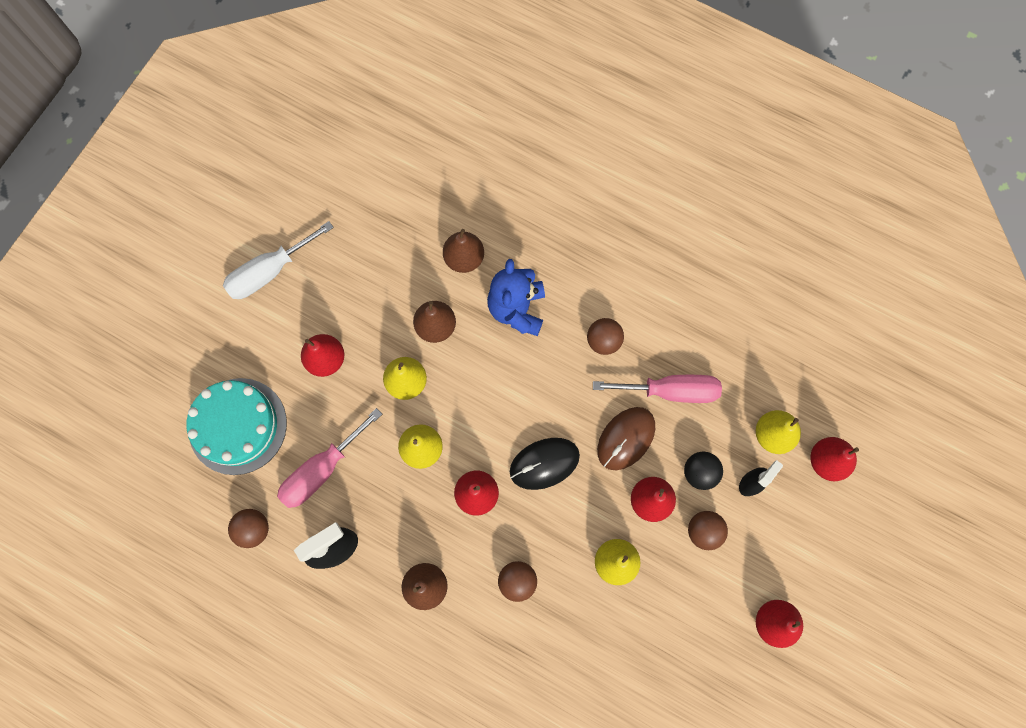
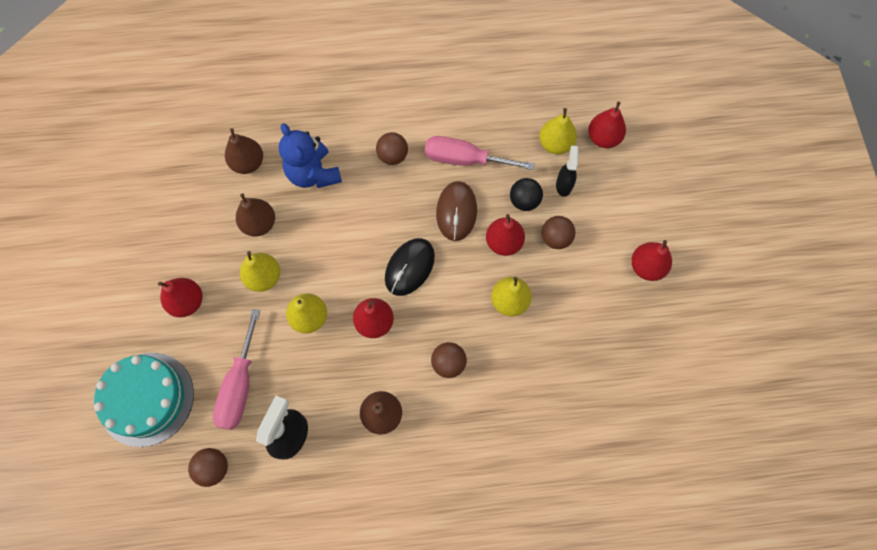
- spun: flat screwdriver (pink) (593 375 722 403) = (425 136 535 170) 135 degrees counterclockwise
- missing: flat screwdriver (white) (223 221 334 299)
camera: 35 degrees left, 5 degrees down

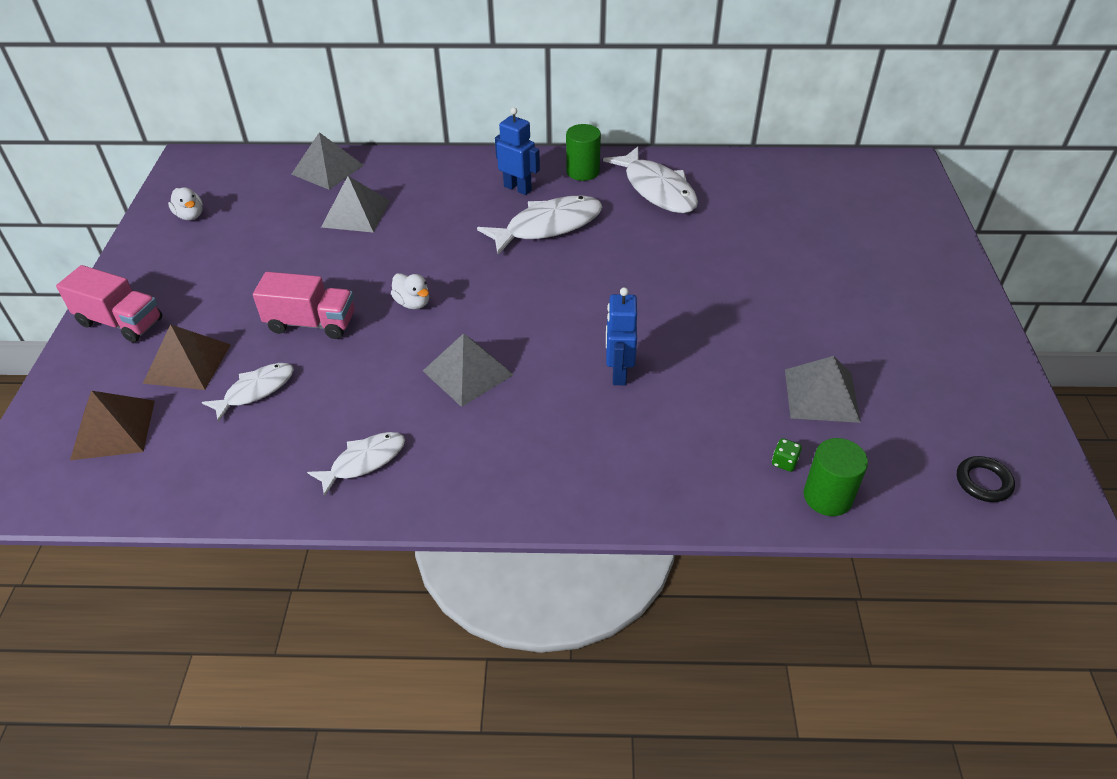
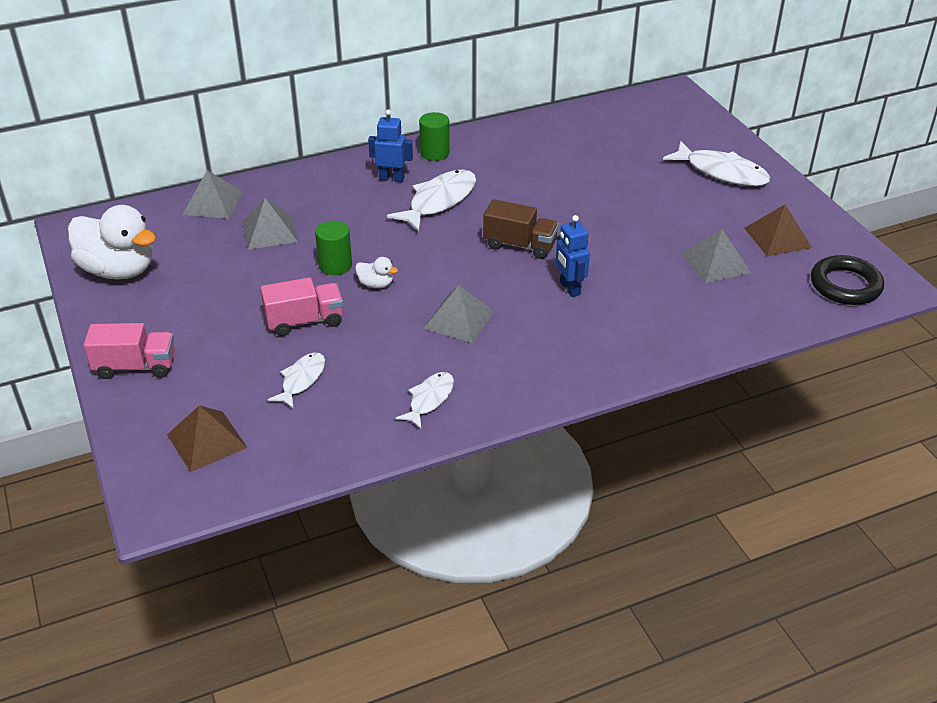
- size: toy duck (white) (168 187 203 220) = (68 205 156 279) x2.35
- relocated: cylinder shape (leaf-green) (804 438 868 516) to (315 221 352 275)
- appeared: toy truck (russet) (483 199 559 259)
- relocated: fish (white) (603 147 698 213) to (663 141 770 186)
- relocated: pyramid (russet) (143 324 231 390) to (744 204 812 256)
- size: ring (black) (957 456 1015 502) = (811 255 884 305) x1.83
- missing: die (leaf-green) (772 438 802 472)
camera: 25 degrees left, 5 degrees down

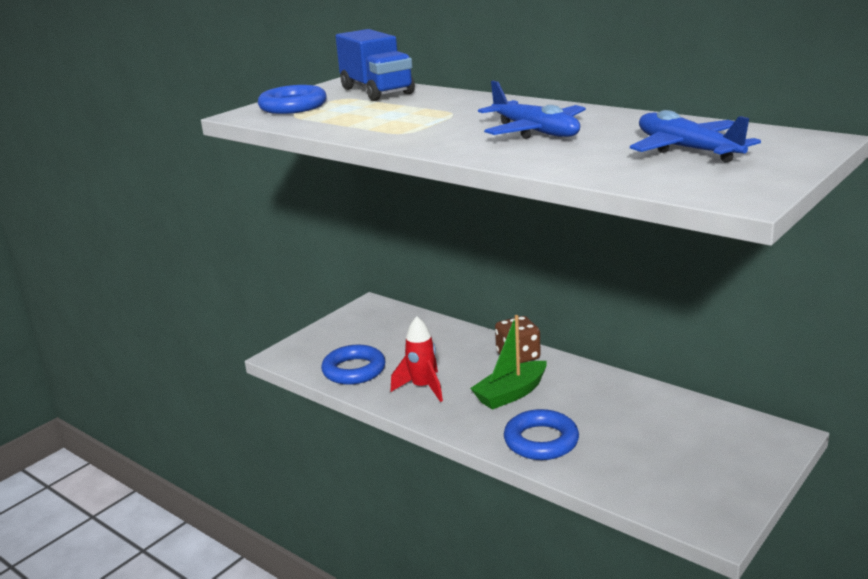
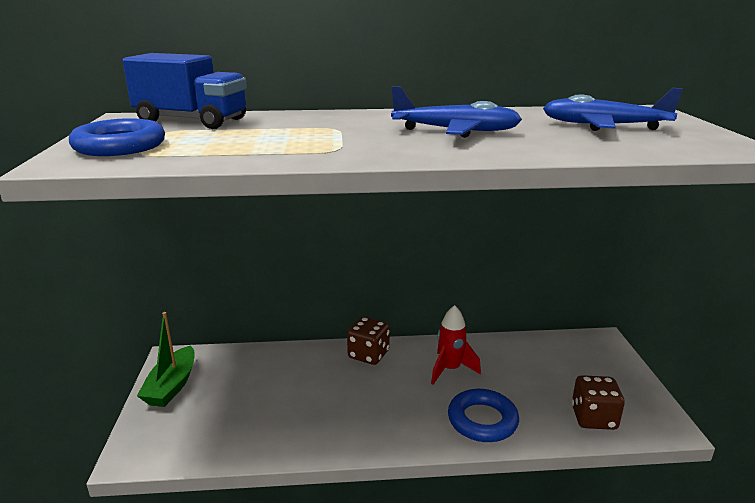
- relocated: sailboat (leaf-green) (470 315 547 410) to (137 312 195 407)
- relocated: toy rocket (red) (391 316 443 402) to (431 305 481 385)
- appeared: die (russet) (572 375 625 430)
- missing: ring (blue) (321 345 385 385)
camera: 45 degrees left, 0 degrees up

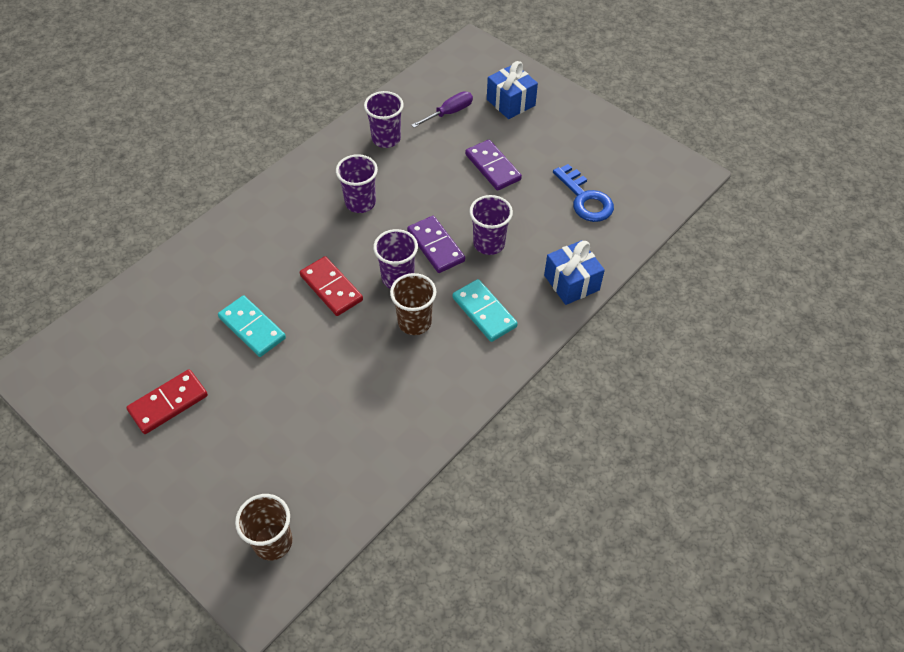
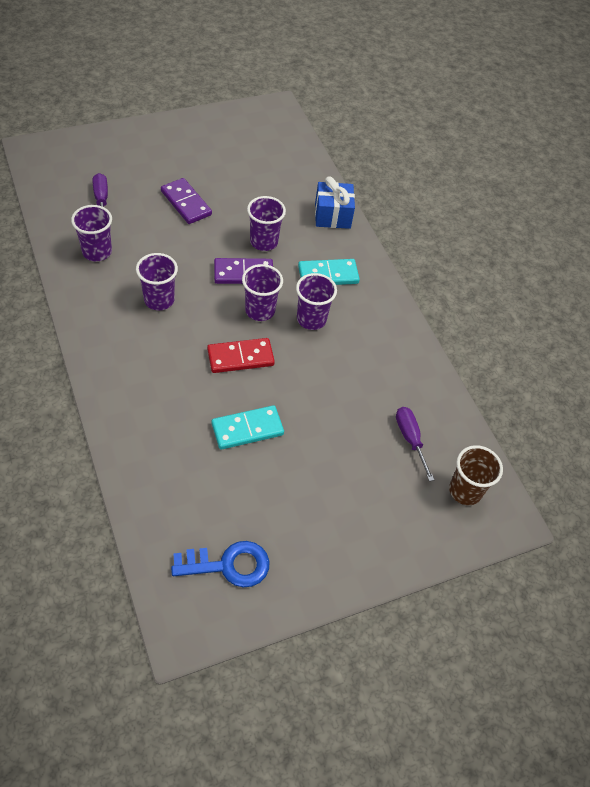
- spun: domino (royal purple) (465 140 522 191) = (161 178 212 224) 60 degrees clockwise
- relocated: latchkey (blue) (553 164 614 222) to (171 541 270 588)
- colour: tumbler (russet) (390 273 436 335) to tumbler (royal purple) (296 273 337 330)
- appeared: flat screwdriver (royal purple) (396 407 434 481)
- missing: domino (red) (126 369 208 434)
- missing: wrapped gift (blue) (487 61 538 119)
camera: 70 degrees left, 0 degrees up

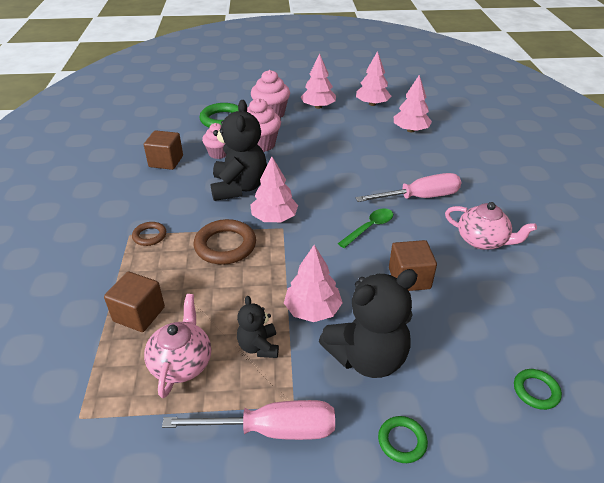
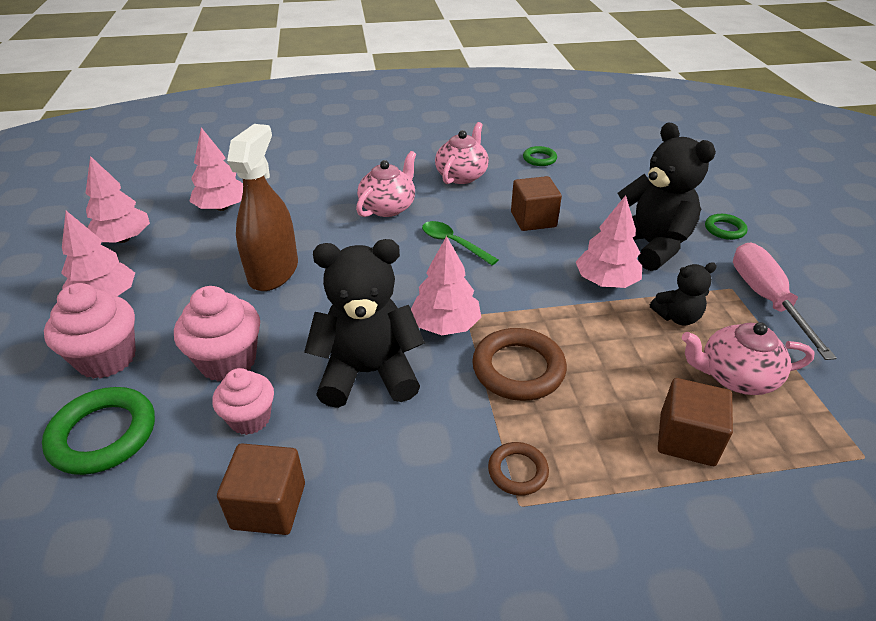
- appeared: spray bottle (russet) (227 124 298 291)
- exchanged: flat screwdriver (pink) (356 173 461 202) to tea pot (pink) (356 151 416 217)
- relocated: ring (leaf-green) (514 369 562 410) to (523 146 557 166)
camera: 95 degrees left, 0 degrees up

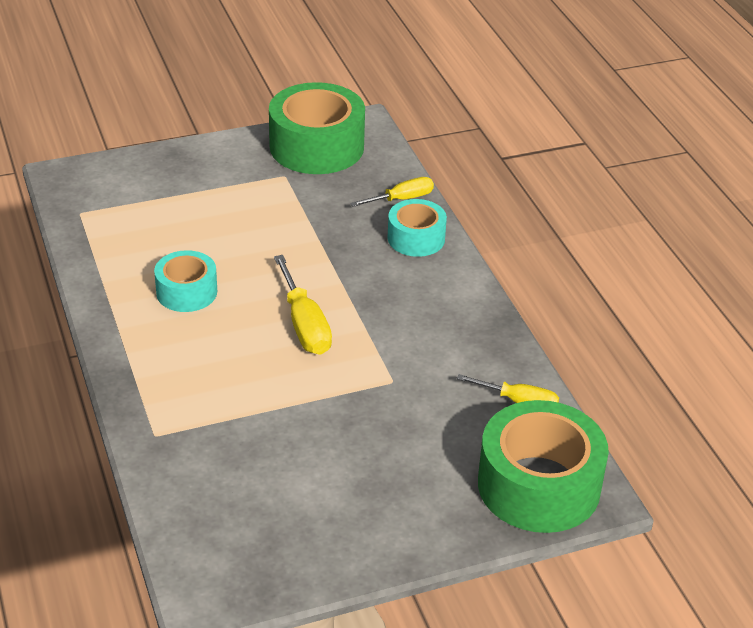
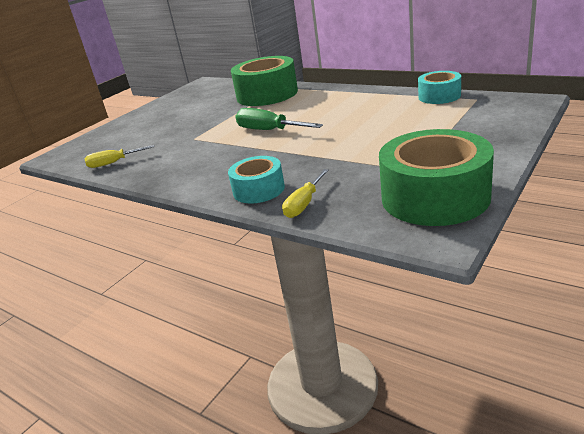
- relocated: sticky tape (leaf-green) (478 400 609 533) to (231 56 298 106)
- colour: flat screwdriver (bright yellow) (274 255 332 355) to flat screwdriver (leaf-green) (235 108 323 130)
- relocated: sticky tape (aqua) (154 250 217 312) to (418 71 461 104)
camera: 150 degrees right, 10 degrees down

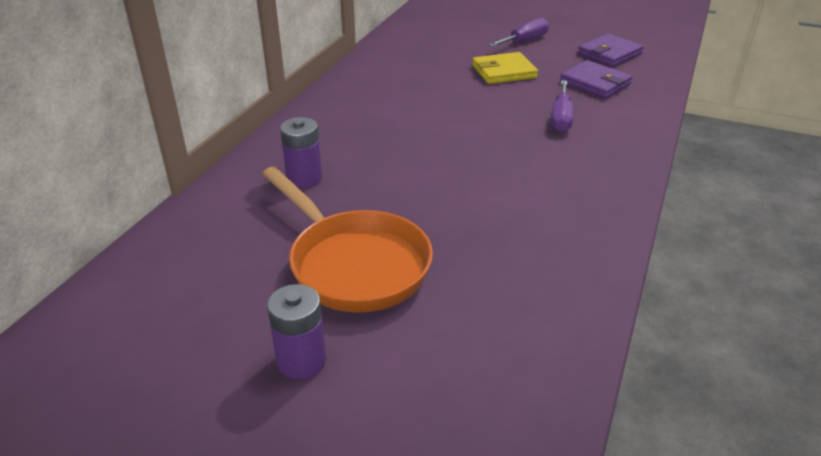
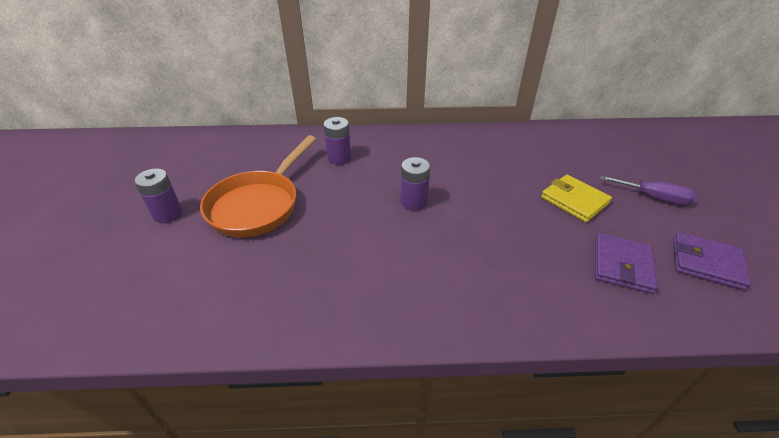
- appeared: battery (royal purple) (400 157 430 211)
- missing: flat screwdriver (royal purple) (551 80 574 132)
camera: 65 degrees right, 5 degrees up

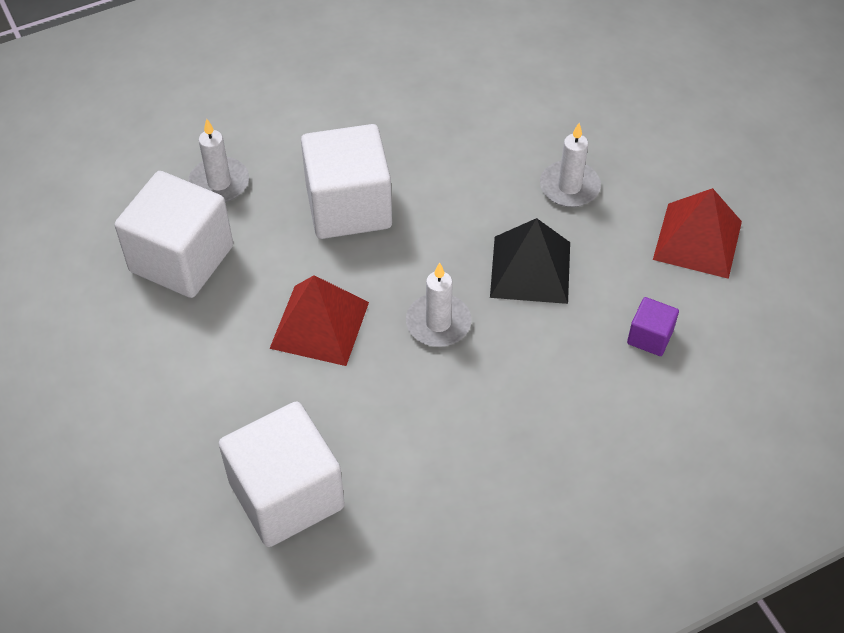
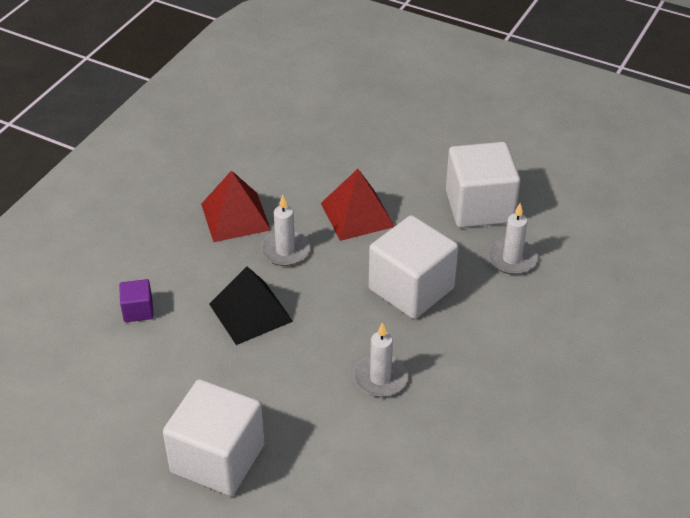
- relocated: solid cube (white) (219 401 345 547) to (163 379 265 496)
- relocated: pyramid (red) (653 188 742 279) to (201 170 271 242)
- relocated: wax candle (white) (540 123 601 207) to (353 322 408 397)
camera: 145 degrees right, 10 degrees down

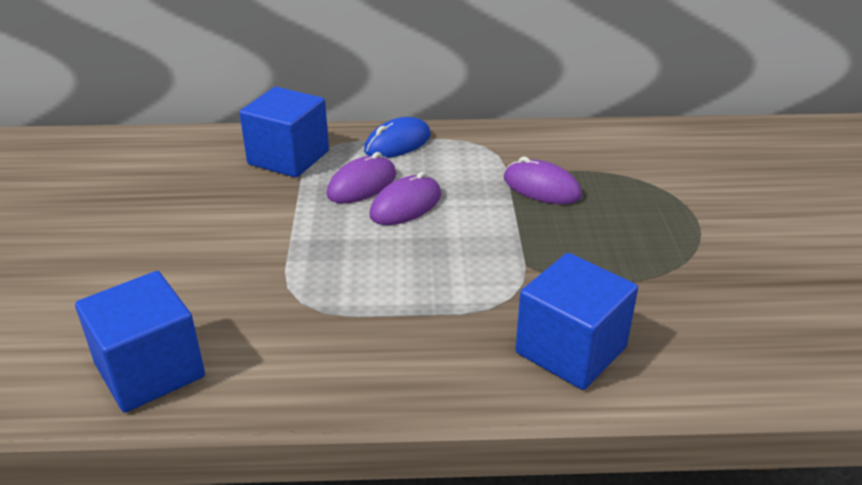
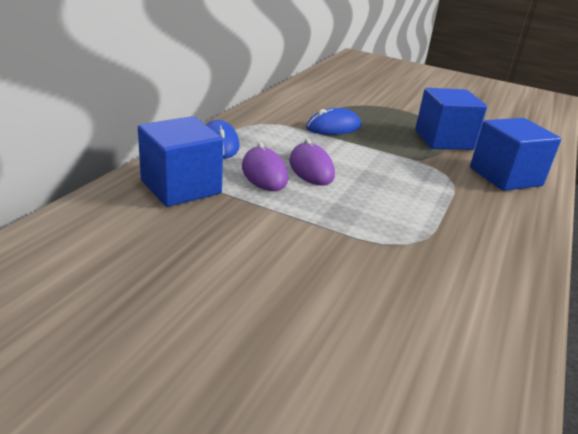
- colour: PC mouse (royal purple) (504 157 582 204) to PC mouse (blue) (306 108 361 135)
- relocated: solid cube (blue) (75 271 205 413) to (415 88 487 150)
camera: 65 degrees left, 5 degrees down

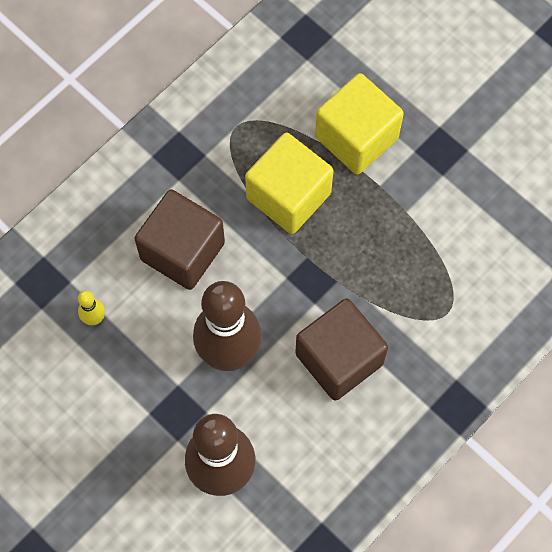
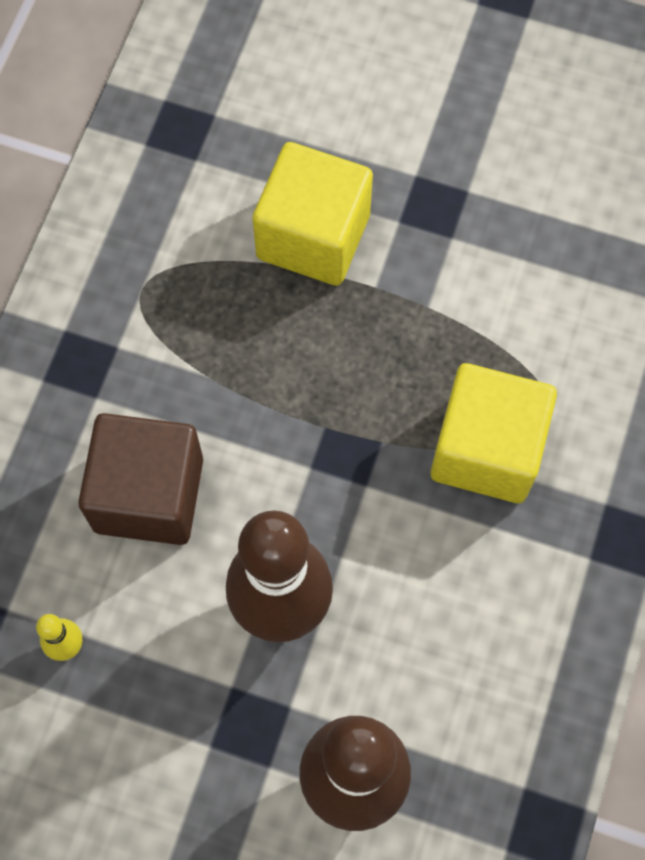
- relocated: solid cube (bright yellow) (245 133 333 234) to (431 363 557 503)
- missing: solid cube (russet) (295 298 388 401)
camera: 25 degrees left, 0 degrees up

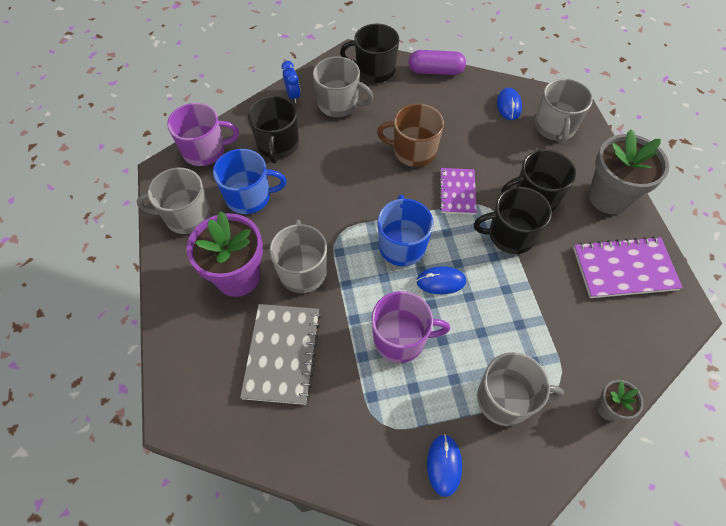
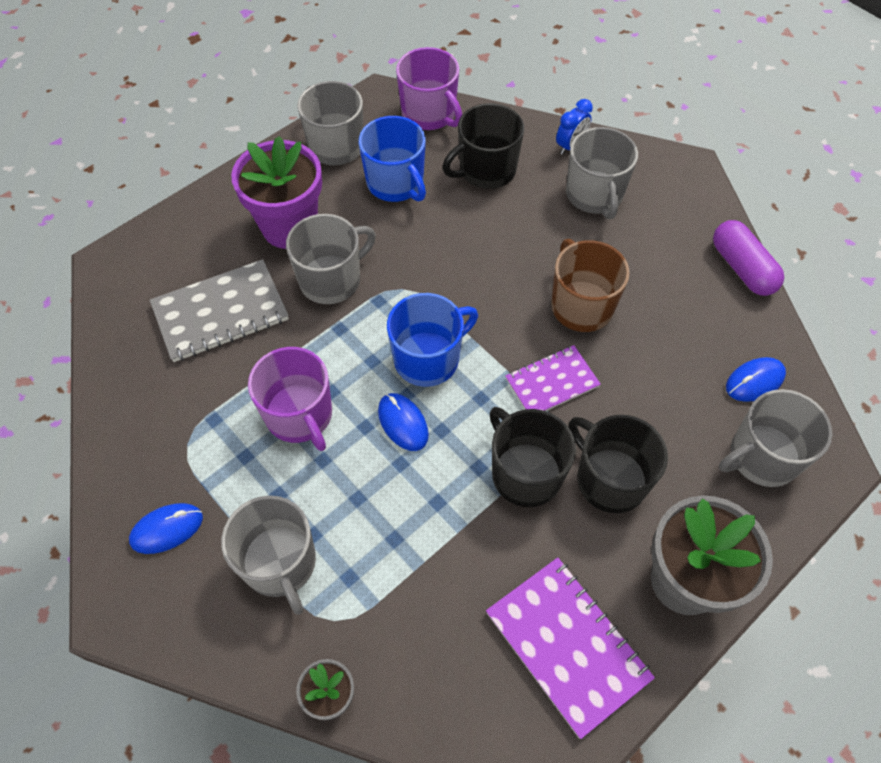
- missing: tea mug (black) (340 24 399 83)
camera: 60 degrees right, 0 degrees up

